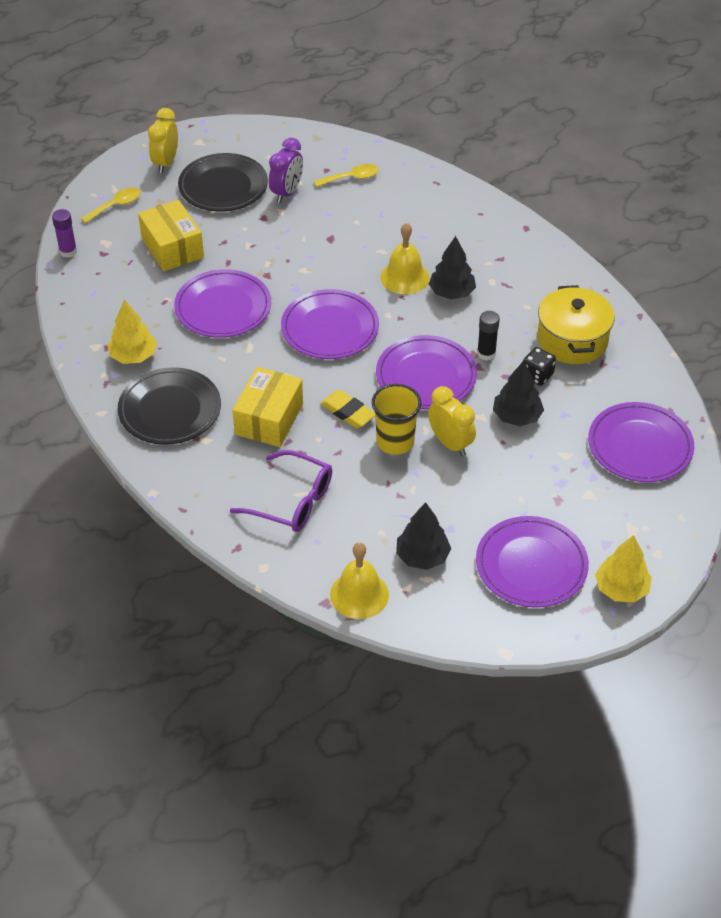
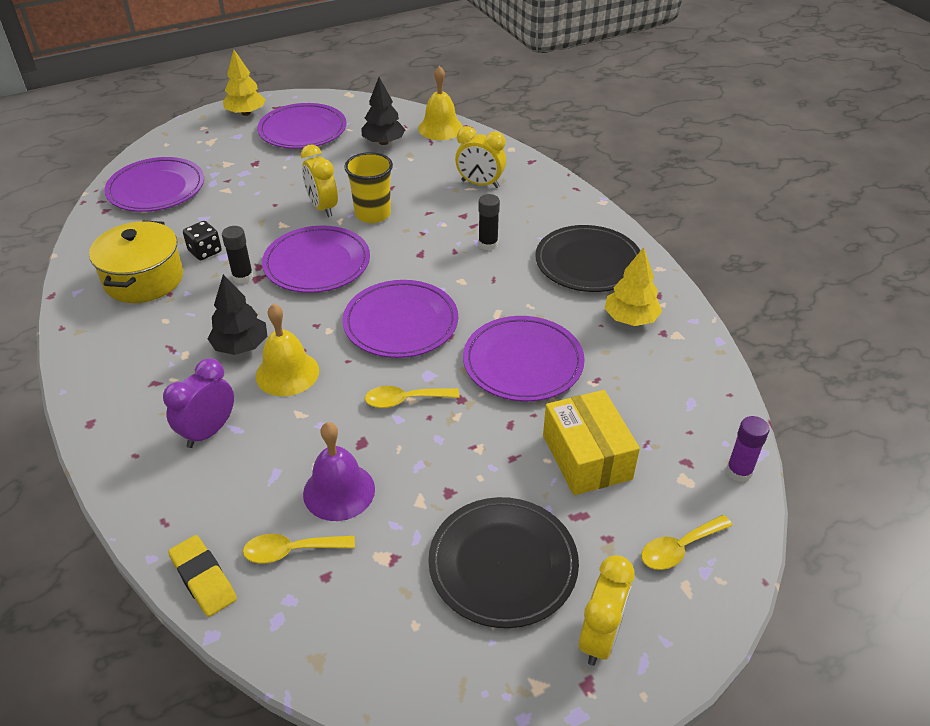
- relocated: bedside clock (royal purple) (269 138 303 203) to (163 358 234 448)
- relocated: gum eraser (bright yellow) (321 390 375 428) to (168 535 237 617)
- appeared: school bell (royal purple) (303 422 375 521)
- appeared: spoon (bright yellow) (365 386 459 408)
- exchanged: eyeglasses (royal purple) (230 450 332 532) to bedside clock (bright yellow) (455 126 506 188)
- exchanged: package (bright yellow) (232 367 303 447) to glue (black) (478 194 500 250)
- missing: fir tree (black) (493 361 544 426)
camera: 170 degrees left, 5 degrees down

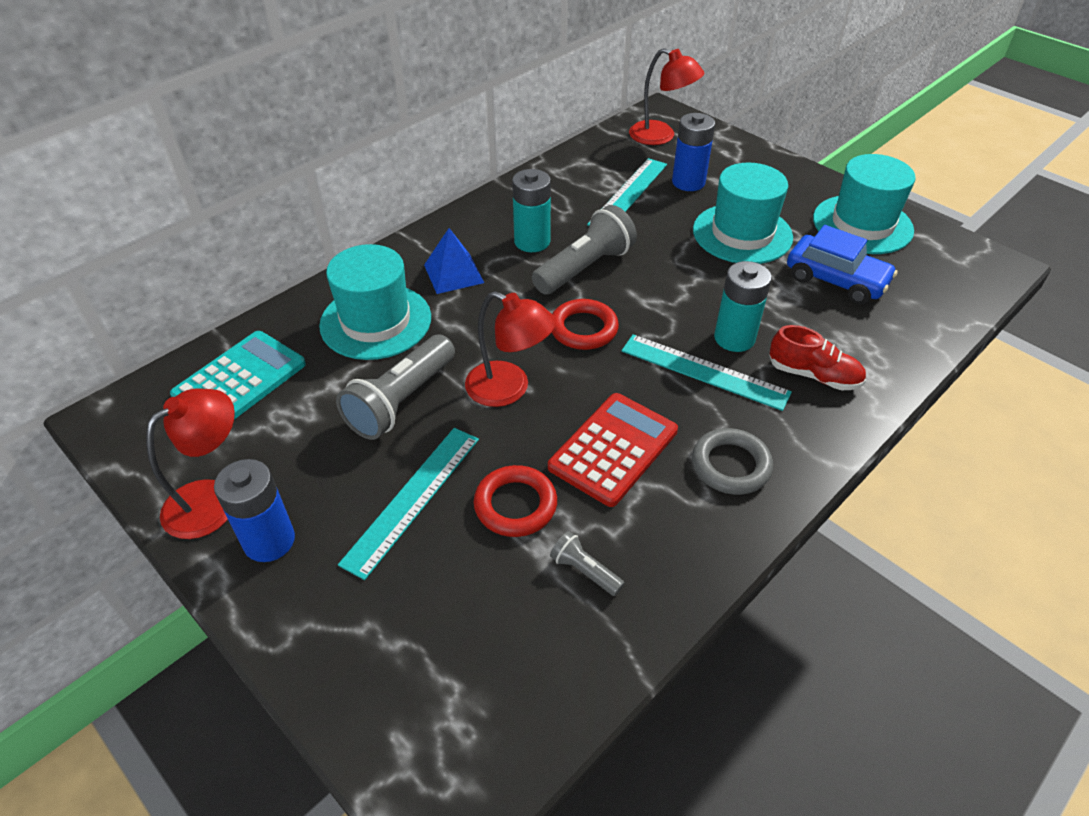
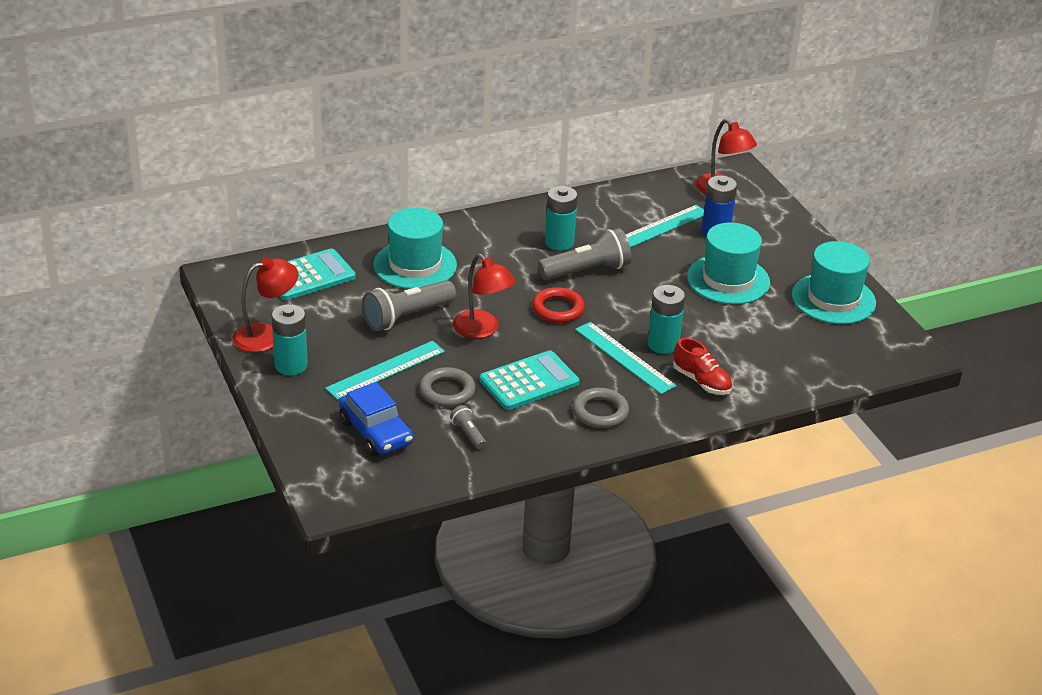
- colour: battery (blue) (214 459 295 562) to battery (aqua) (272 304 308 375)
- relocated: automobile (blue) (787 225 898 304) to (339 382 413 456)
- colour: ring (red) (474 465 557 537) to ring (grey) (419 367 476 407)
- colour: pocket calculator (red) (548 393 678 507) to pocket calculator (aqua) (479 350 579 410)
- missing: pyramid (blue) (424 228 484 294)
camera: 20 degrees right, 10 degrees down

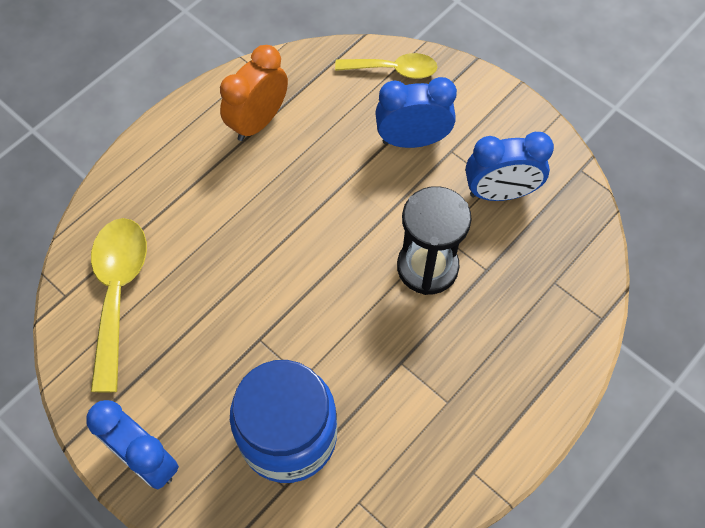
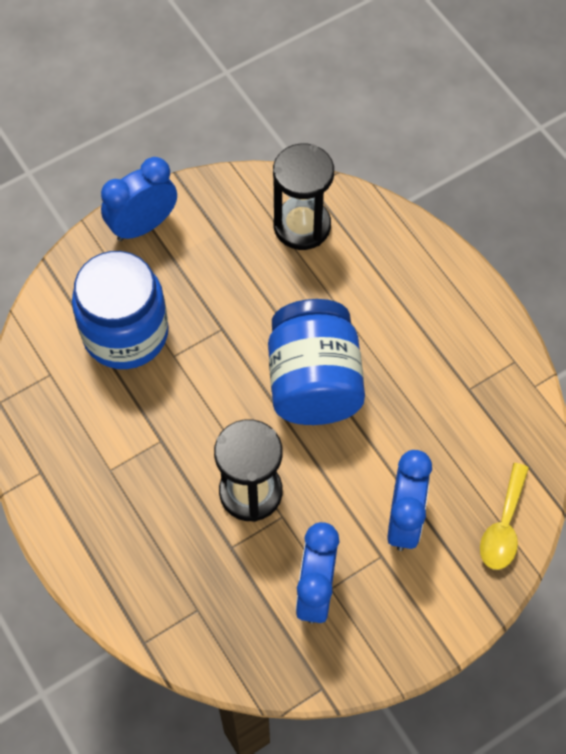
- appeared: preserve jar (blue) (268 299 365 425)
- exchanged: spoon (bright yellow) (91 218 147 392) to sandglass (black) (273 144 334 250)
- missing: bedside clock (orange) (220 45 288 141)
camera: 105 degrees right, 0 degrees up

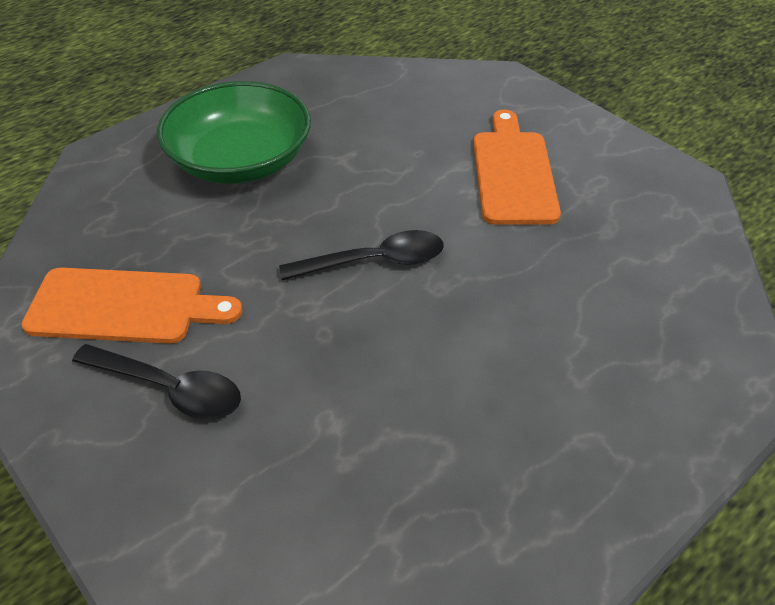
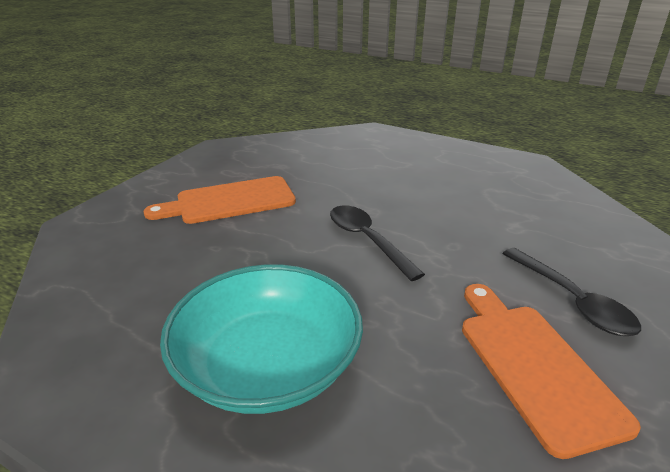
- colour: bowl (leaf-green) (157 81 311 184) to bowl (aqua) (160 264 363 414)
- spun: spoon (black) (72 344 241 420) = (502 248 641 336) 150 degrees clockwise
camera: 110 degrees left, 15 degrees down

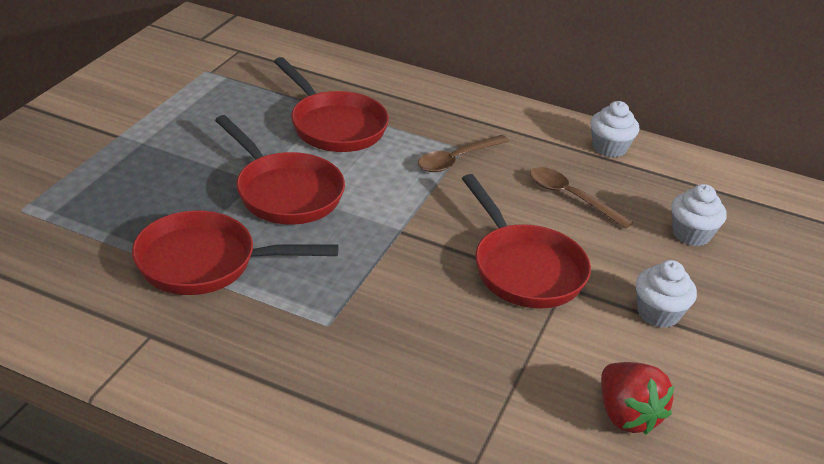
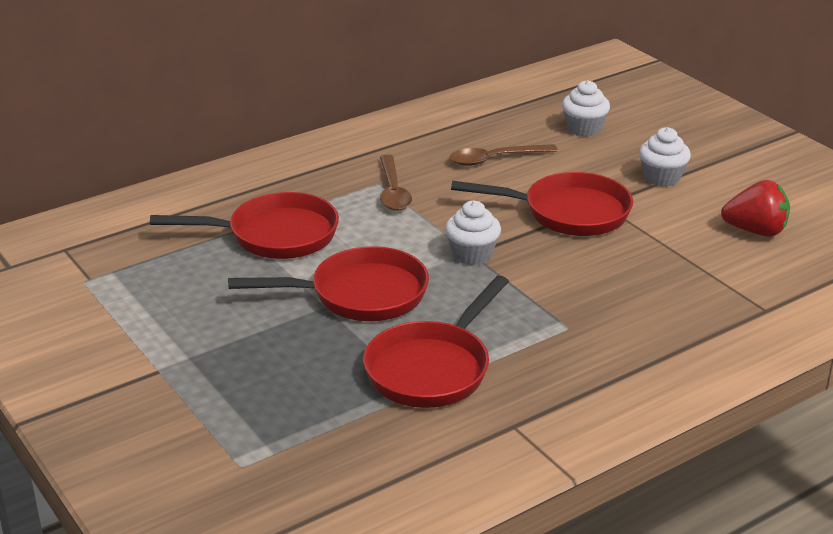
- relocated: cupcake (white) (590 101 639 157) to (445 201 501 265)
camera: 55 degrees left, 5 degrees down

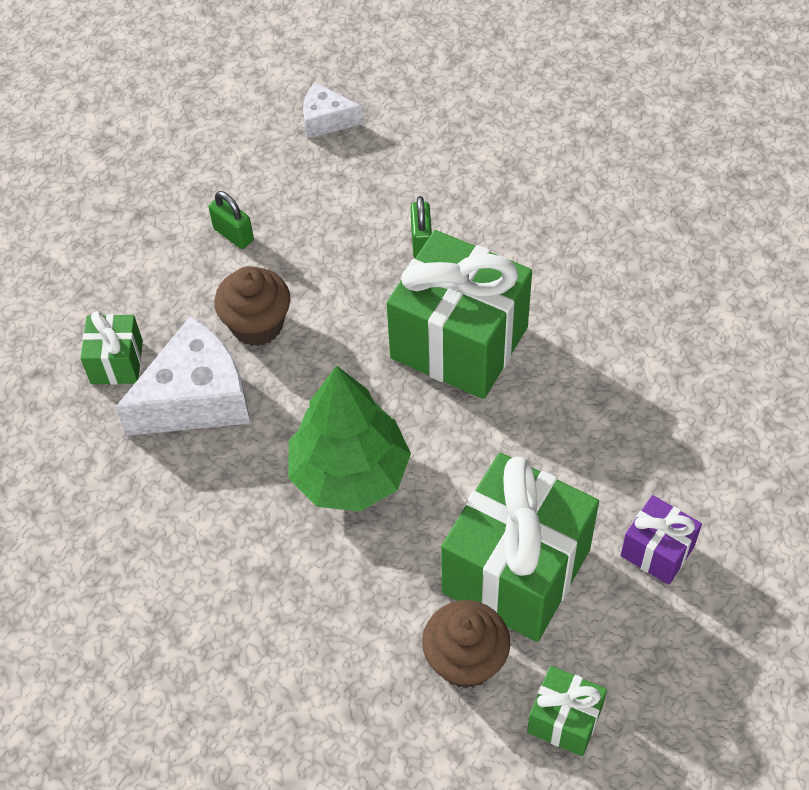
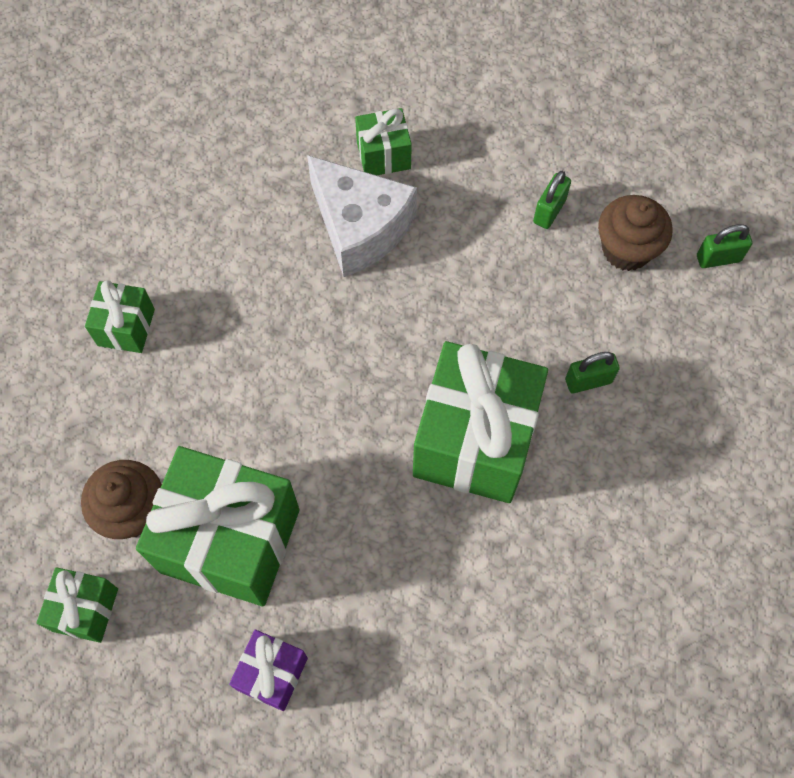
- appeared: wrapped gift (leaf-green) (85 281 155 353)
- relocated: cupcake (russet) (214 266 290 346) to (598 195 672 271)
- exchanged: piece of cheese (white) (303 82 363 138) to small lock (leaf-green) (697 224 752 268)
- missing: fir tree (leaf-green) (288 365 411 512)
camera: 75 degrees right, 10 degrees up

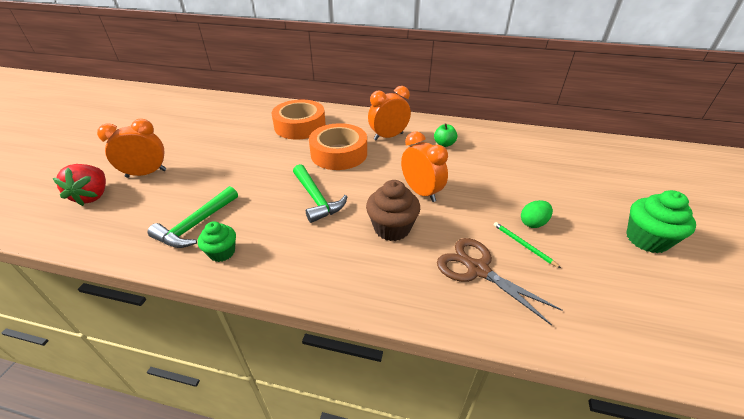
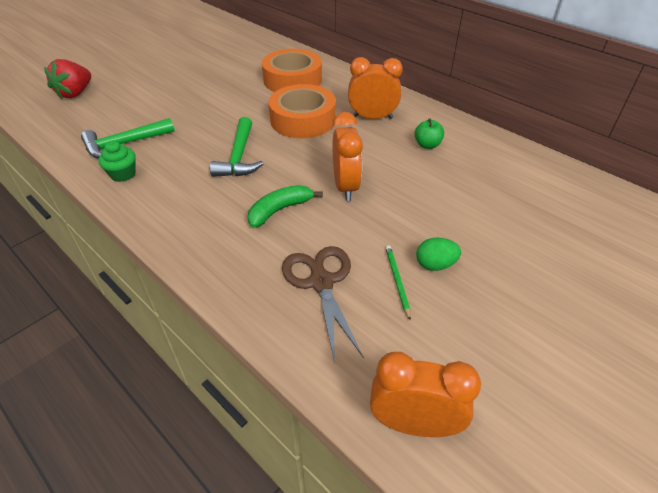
- exchanged: cupcake (russet) (366 180 420 241) to toy banana (leaf-green) (248 185 323 228)
- relocated: bedside clock (orange) (97 119 167 178) to (370 352 481 437)
- missing: cupcake (leaf-green) (626 190 696 253)
camera: 30 degrees right, 5 degrees up

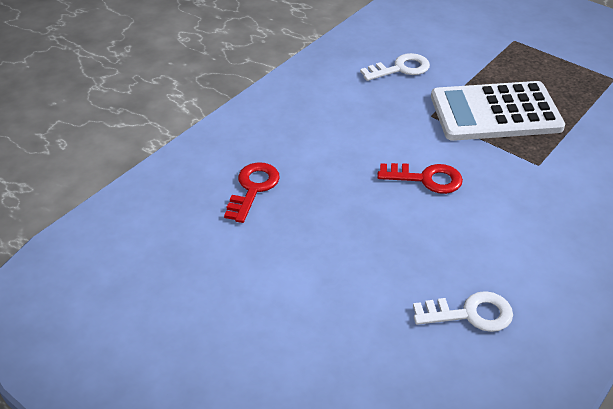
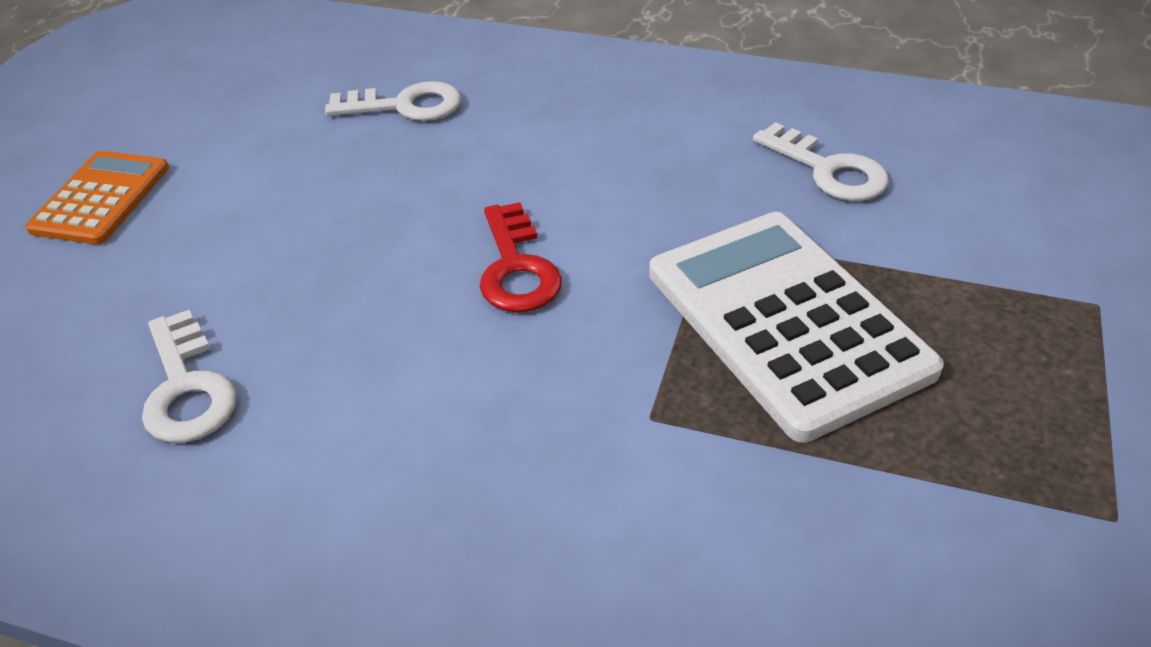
- appeared: pocket calculator (orange) (25 151 169 245)
- colour: latchkey (red) (224 162 280 223) to latchkey (white) (325 81 461 121)
camera: 70 degrees right, 0 degrees up

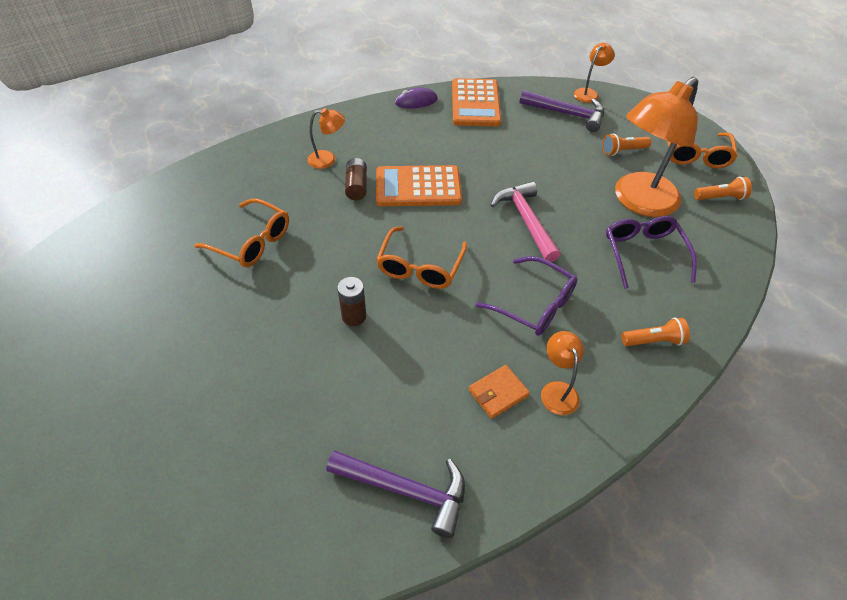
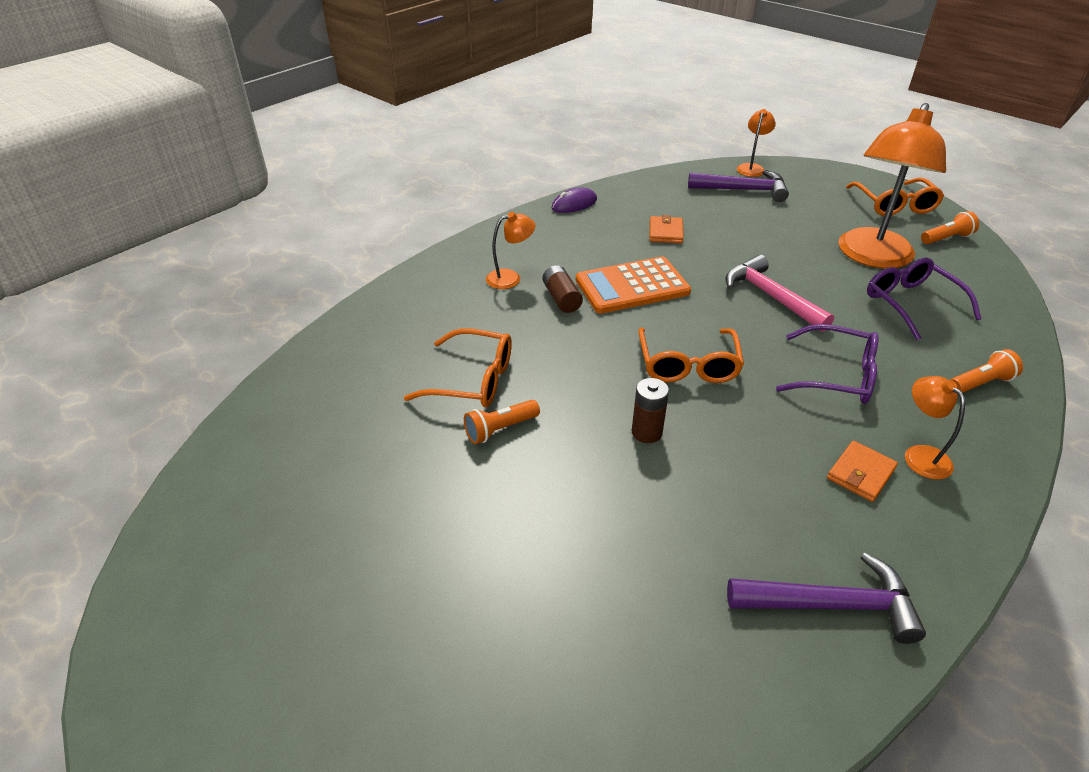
- relocated: flashlight (orange) (602 133 651 156) to (464 400 540 444)
- appeared: card wallet (orange) (649 215 684 243)
- missing: pocket calculator (orange) (452 78 501 126)
camera: 15 degrees left, 10 degrees down

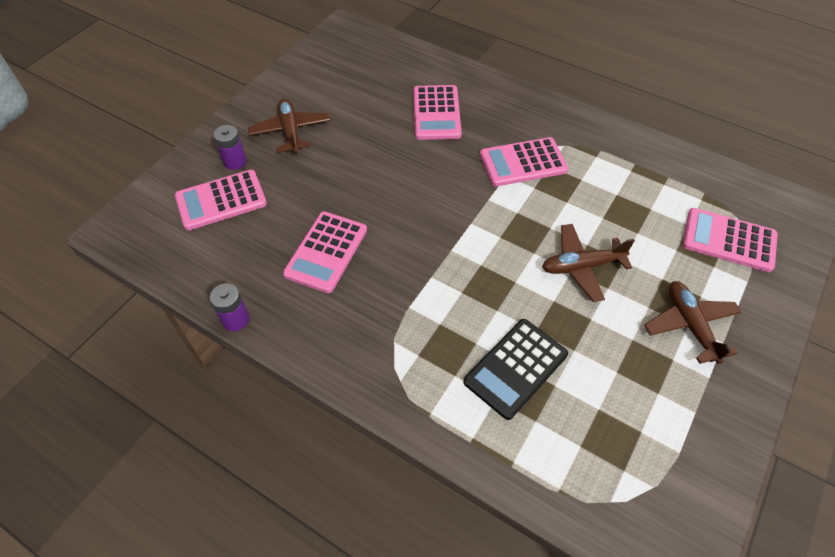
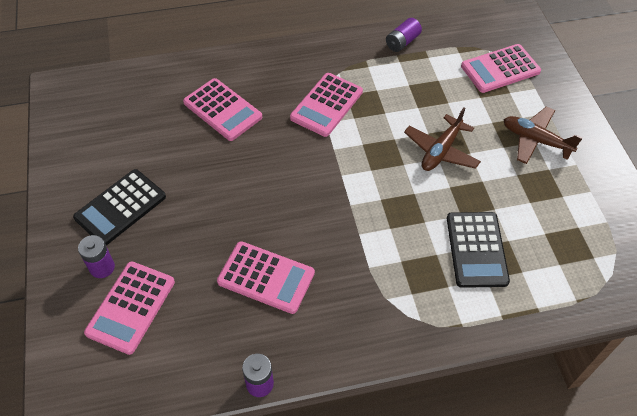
- exchanged: aeroplane (russet) (248 98 330 154) to pocket calculator (black) (73 169 166 245)
- spun: pocket calculator (pink) (283 211 367 293) = (217 241 315 314) 45 degrees counterclockwise
- appeared: battery (royal purple) (386 18 422 52)
camera: 45 degrees left, 0 degrees up

